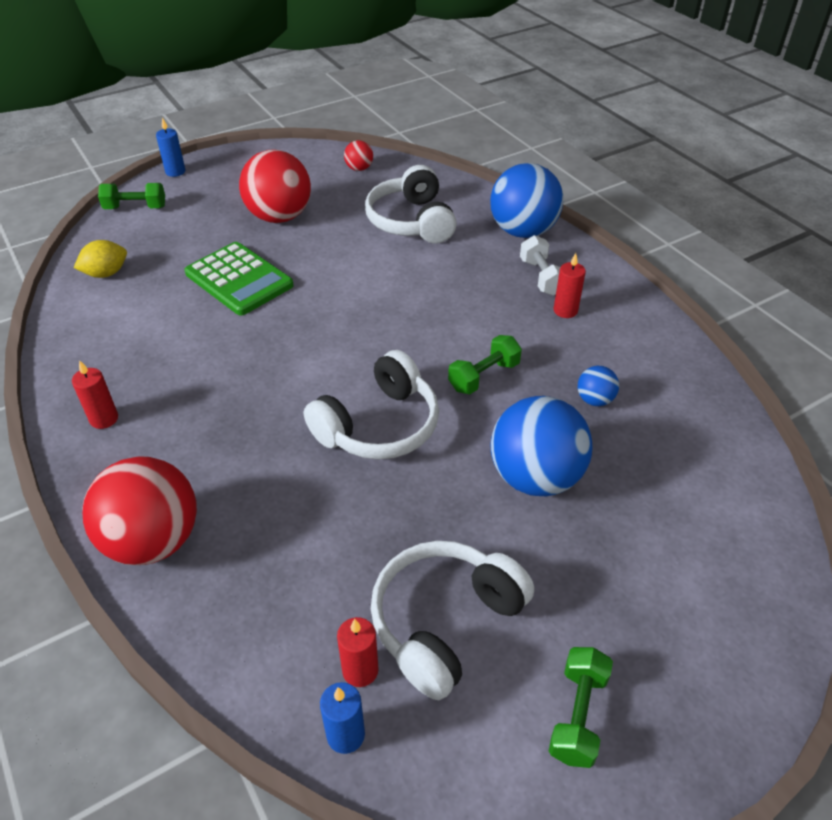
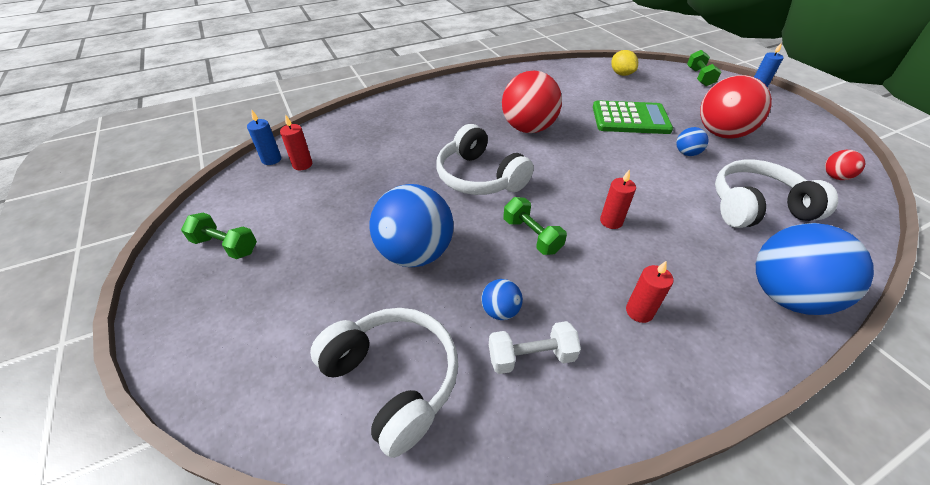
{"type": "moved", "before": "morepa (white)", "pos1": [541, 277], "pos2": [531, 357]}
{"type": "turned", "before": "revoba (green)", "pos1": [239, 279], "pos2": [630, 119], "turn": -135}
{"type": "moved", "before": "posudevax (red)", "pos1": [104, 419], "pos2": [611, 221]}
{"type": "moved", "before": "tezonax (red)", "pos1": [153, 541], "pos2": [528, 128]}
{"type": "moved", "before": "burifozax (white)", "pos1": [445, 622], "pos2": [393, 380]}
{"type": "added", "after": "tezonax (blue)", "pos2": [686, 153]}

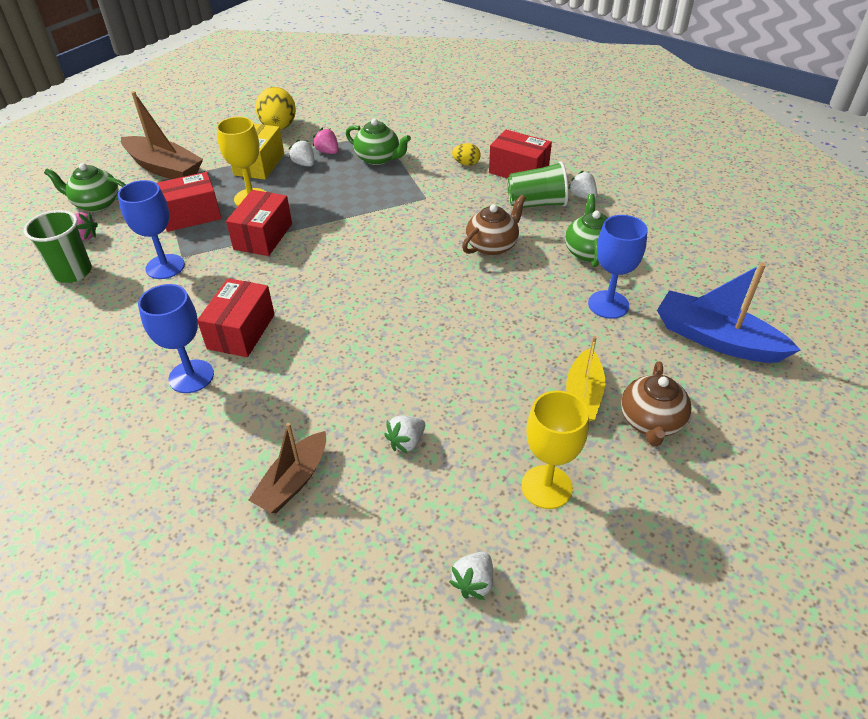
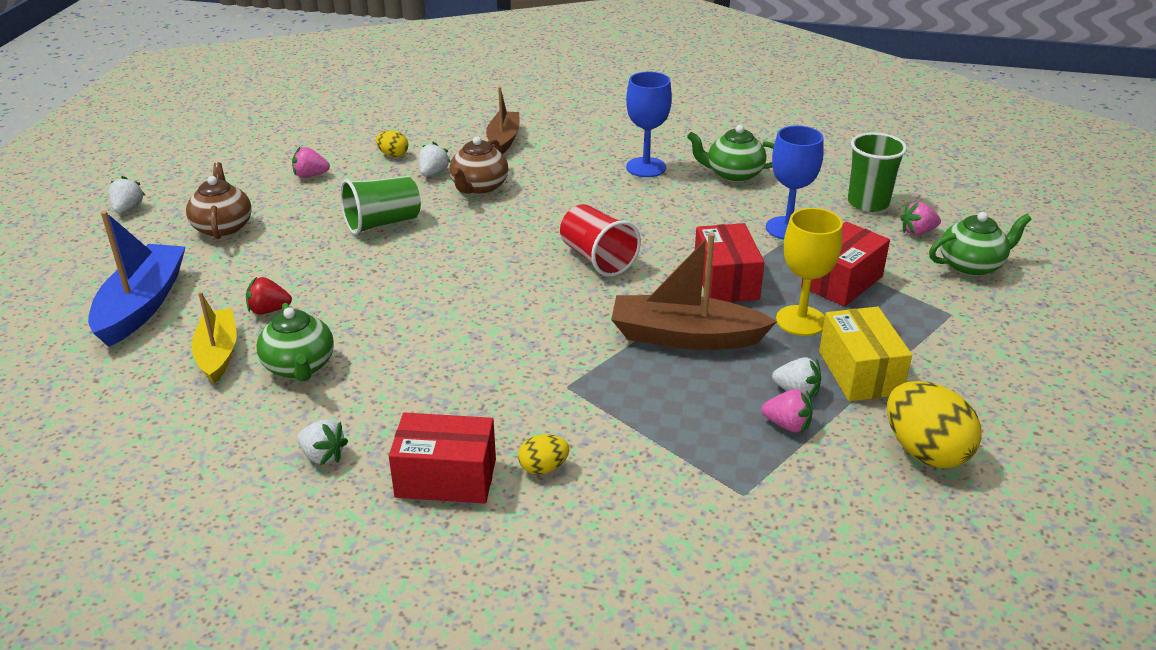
{"type": "moved", "before": "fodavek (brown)", "pos1": [164, 168], "pos2": [685, 337]}
{"type": "moved", "before": "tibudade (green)", "pos1": [378, 158], "pos2": [733, 174]}
{"type": "moved", "before": "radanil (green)", "pos1": [536, 204], "pos2": [382, 223]}
{"type": "moved", "before": "tibudade (brown)", "pos1": [492, 245], "pos2": [479, 187]}
{"type": "replaced", "before": "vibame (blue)", "after": "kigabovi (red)", "pos1": [608, 304], "pos2": [269, 310]}
{"type": "turned", "before": "fodavek (blue)", "pos1": [716, 339], "pos2": [142, 305], "turn": -90}
{"type": "removed", "before": "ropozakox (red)", "pos1": [241, 331]}
{"type": "moved", "before": "fodavek (yellow)", "pos1": [583, 395], "pos2": [218, 353]}
{"type": "replaced", "before": "vibame (yellow)", "after": "kigabovi (pink)", "pos1": [546, 487], "pos2": [310, 175]}
{"type": "moved", "before": "kigabovi (white)", "pos1": [473, 582], "pos2": [128, 209]}
{"type": "added", "after": "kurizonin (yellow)", "pos2": [393, 155]}
{"type": "added", "after": "radanil (red)", "pos2": [597, 259]}

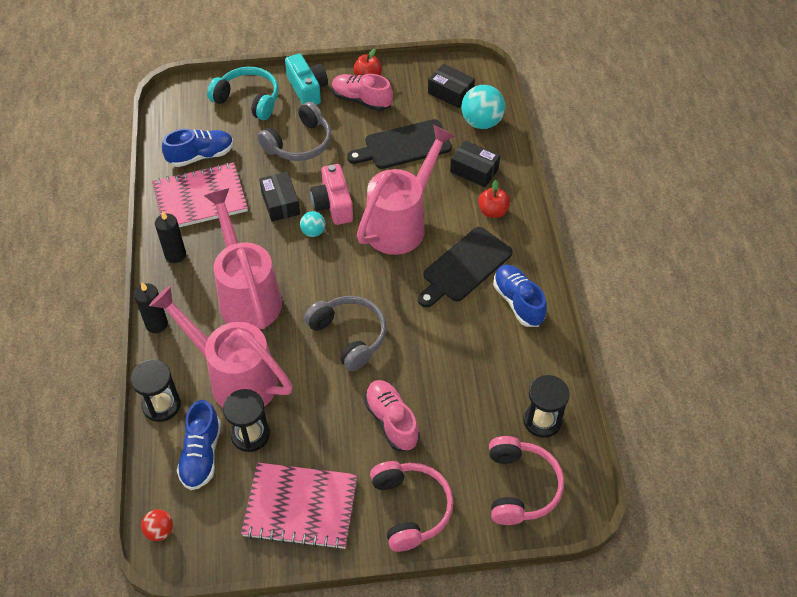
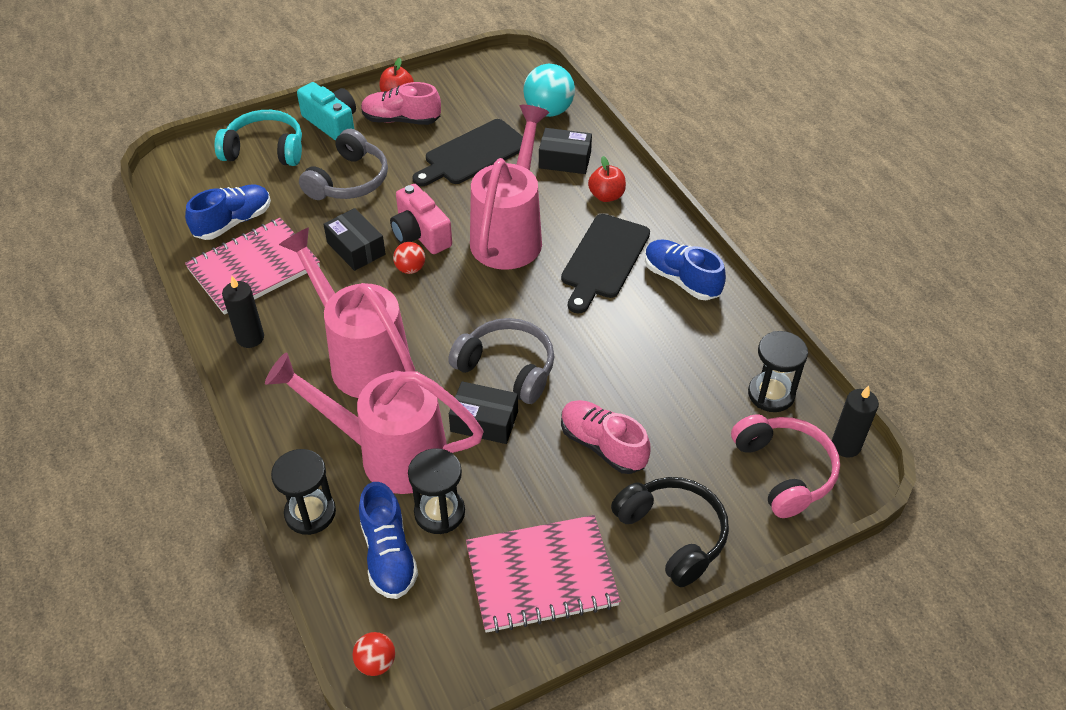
{"type": "moved", "before": "ropozakox (black)", "pos1": [450, 93], "pos2": [484, 421]}
{"type": "recoloured", "before": "tezonax (turquoise)", "after": "tezonax (red)", "pos1": [313, 232], "pos2": [410, 269]}
{"type": "moved", "before": "posudevax (black)", "pos1": [156, 324], "pos2": [845, 445]}
{"type": "recoloured", "before": "burifozax (pink)", "after": "burifozax (black)", "pos1": [411, 508], "pos2": [673, 534]}

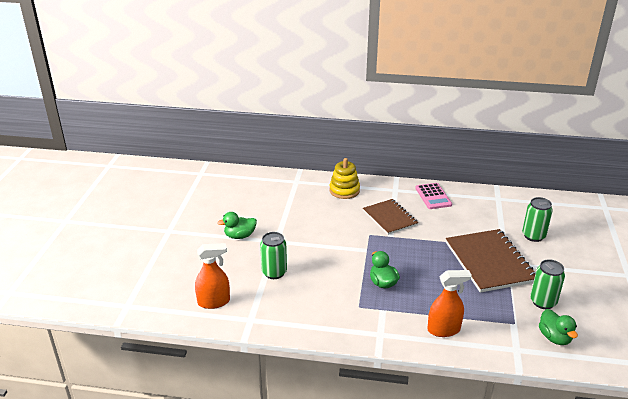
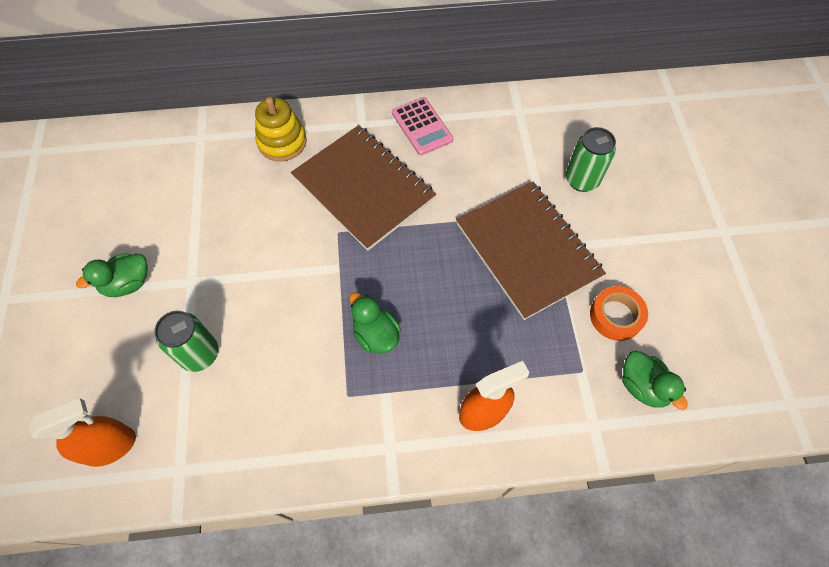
{"type": "resized", "before": "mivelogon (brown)", "pos1": [389, 218], "pos2": [363, 188], "scale": 1.58}
{"type": "replaced", "before": "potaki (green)", "after": "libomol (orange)", "pos1": [543, 302], "pos2": [616, 316]}

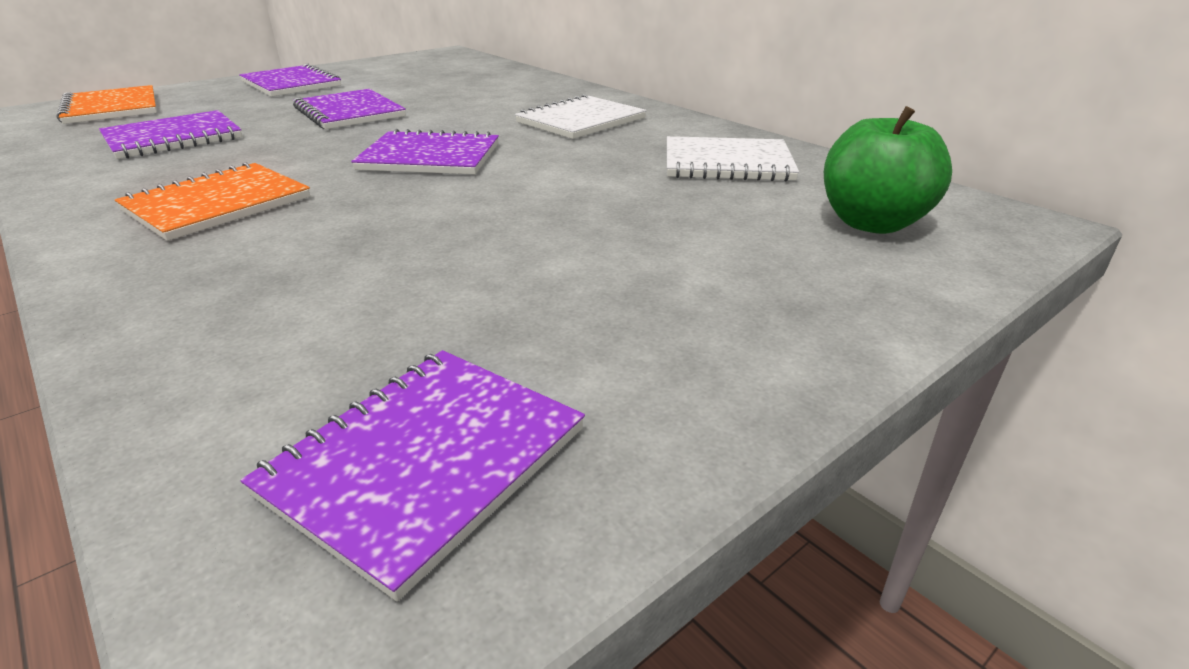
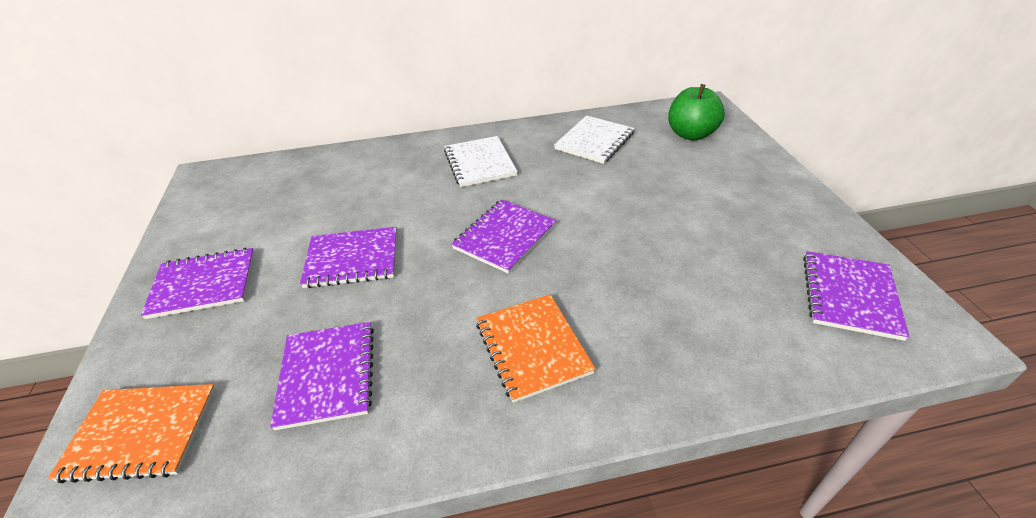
{"type": "turned", "before": "mivelogon (purple)", "pos1": [425, 461], "pos2": [849, 296], "turn": 45}

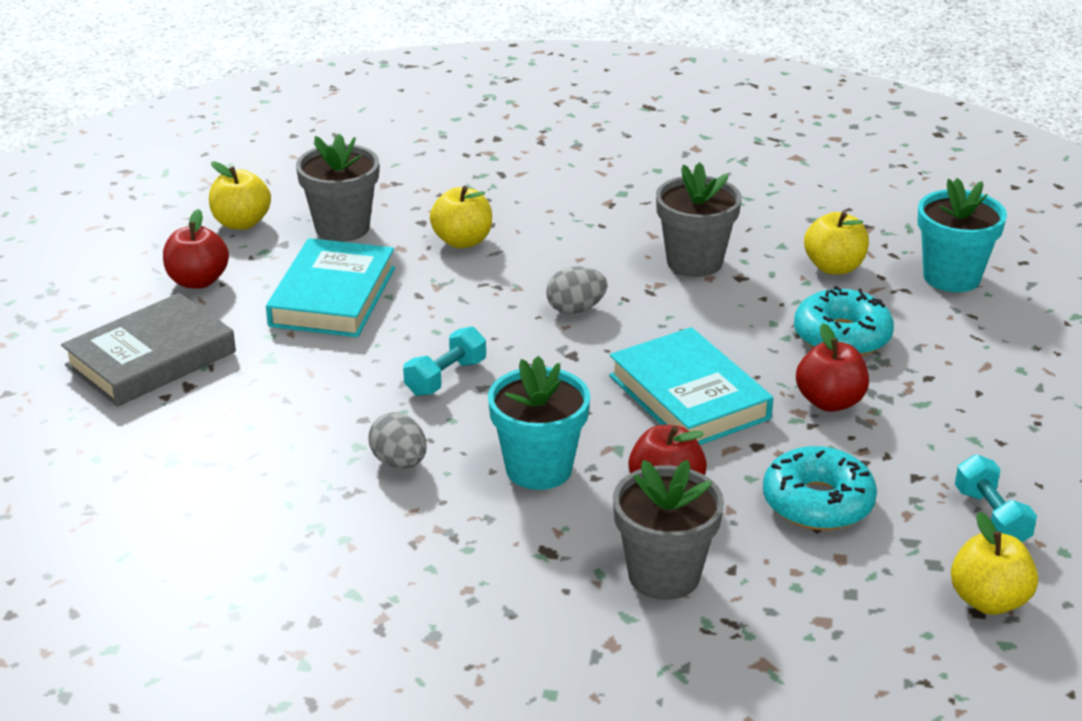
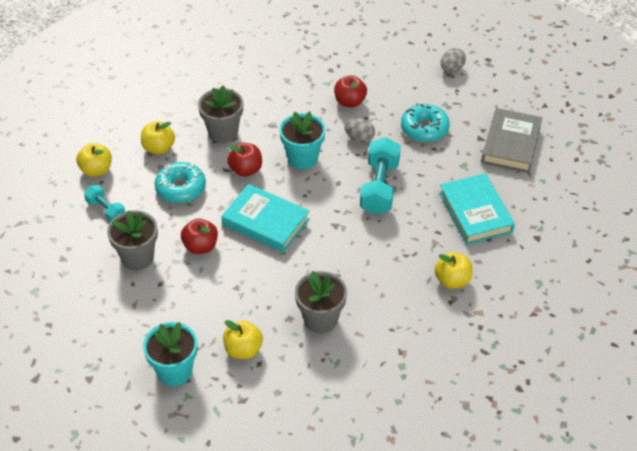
{"type": "moved", "before": "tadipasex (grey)", "pos1": [342, 228], "pos2": [137, 257]}
{"type": "moved", "before": "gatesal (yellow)", "pos1": [241, 223], "pos2": [159, 148]}
{"type": "moved", "before": "gatesal (red)", "pos1": [198, 281], "pos2": [350, 102]}
{"type": "moved", "before": "kurizonin (grey)", "pos1": [576, 309], "pos2": [451, 68]}
{"type": "moved", "before": "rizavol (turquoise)", "pos1": [842, 337], "pos2": [424, 129]}
{"type": "resized", "before": "morepa (turquoise)", "pos1": [446, 377], "pos2": [379, 187], "scale": 1.75}

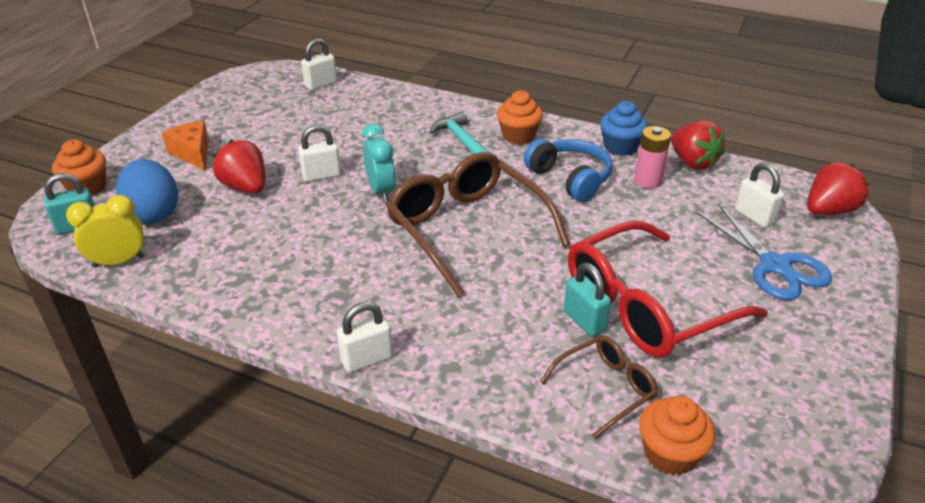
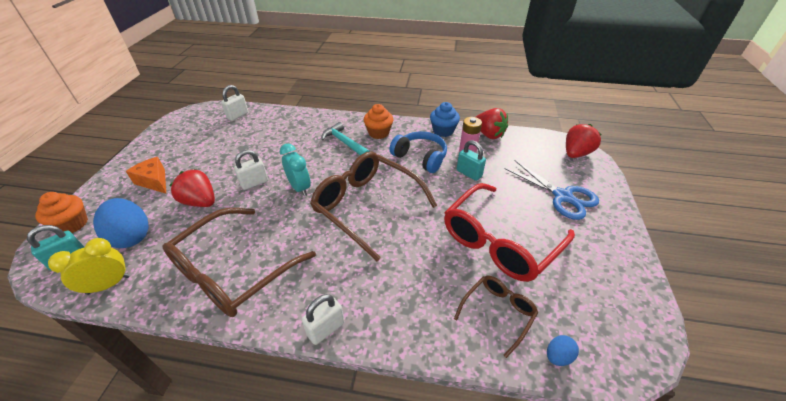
{"type": "removed", "before": "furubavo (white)", "pos1": [754, 216]}
{"type": "moved", "before": "furubavo (turquoise)", "pos1": [584, 321], "pos2": [469, 173]}
{"type": "replaced", "before": "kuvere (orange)", "after": "kurizonin (blue)", "pos1": [670, 454], "pos2": [558, 356]}
{"type": "added", "after": "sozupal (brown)", "pos2": [233, 271]}

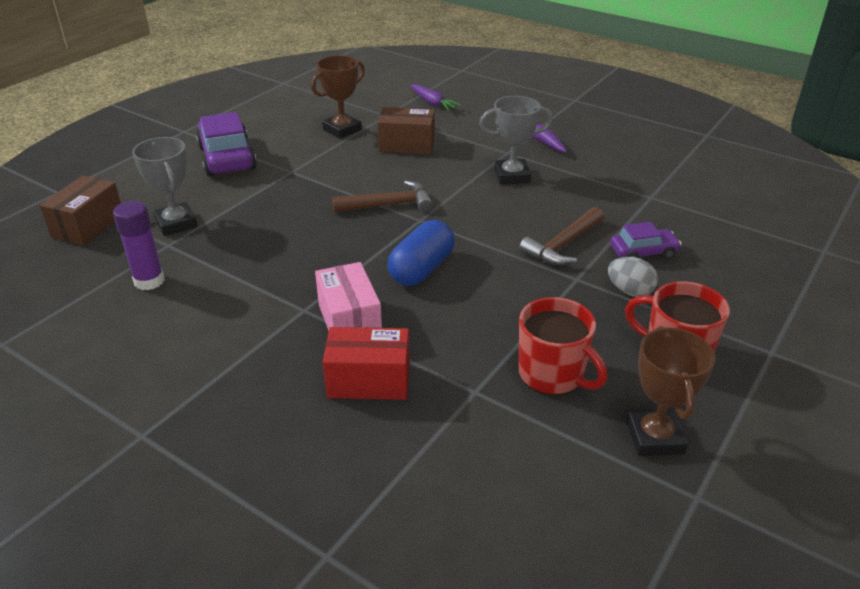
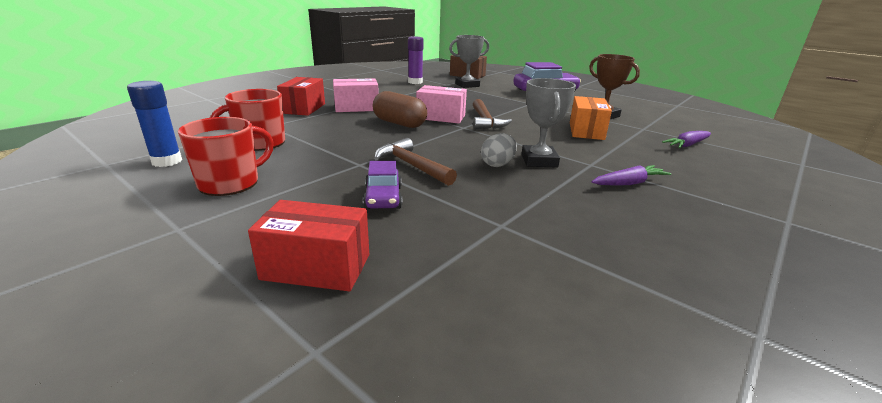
{"type": "recoloured", "before": "ropozakox (brown)", "after": "ropozakox (orange)", "pos1": [407, 145], "pos2": [586, 131]}
{"type": "recoloured", "before": "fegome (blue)", "after": "fegome (brown)", "pos1": [421, 269], "pos2": [399, 123]}
{"type": "moved", "before": "kurizonin (grey)", "pos1": [629, 291], "pos2": [497, 164]}
{"type": "replaced", "before": "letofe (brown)", "after": "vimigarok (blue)", "pos1": [654, 437], "pos2": [167, 161]}
{"type": "added", "after": "ropozakox (pink)", "pos2": [441, 117]}
{"type": "added", "after": "ropozakox (red)", "pos2": [316, 267]}

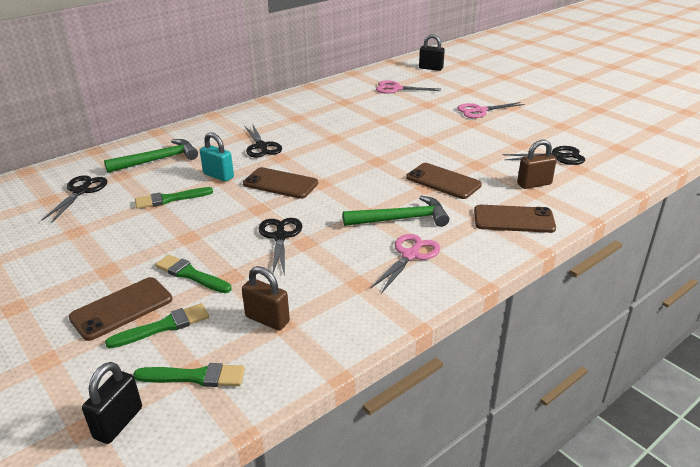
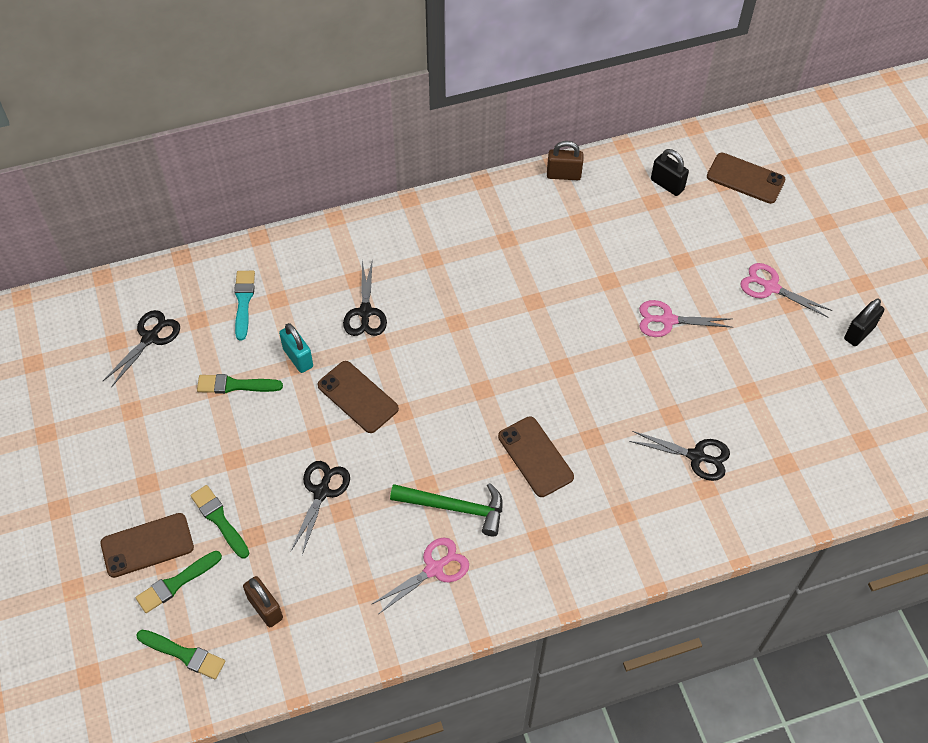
{"type": "moved", "before": "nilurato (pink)", "pos1": [396, 88], "pos2": [771, 287]}
{"type": "replaced", "before": "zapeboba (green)", "after": "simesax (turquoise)", "pos1": [158, 160], "pos2": [243, 301]}
{"type": "moved", "before": "furubavo (brown)", "pos1": [534, 184], "pos2": [563, 175]}
{"type": "moved", "before": "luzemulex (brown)", "pos1": [513, 219], "pos2": [745, 178]}
{"type": "turned", "before": "simesax (green)", "pos1": [164, 326], "pos2": [176, 583], "turn": 150}
{"type": "moved", "before": "furubavo (black)", "pos1": [118, 423], "pos2": [859, 332]}

